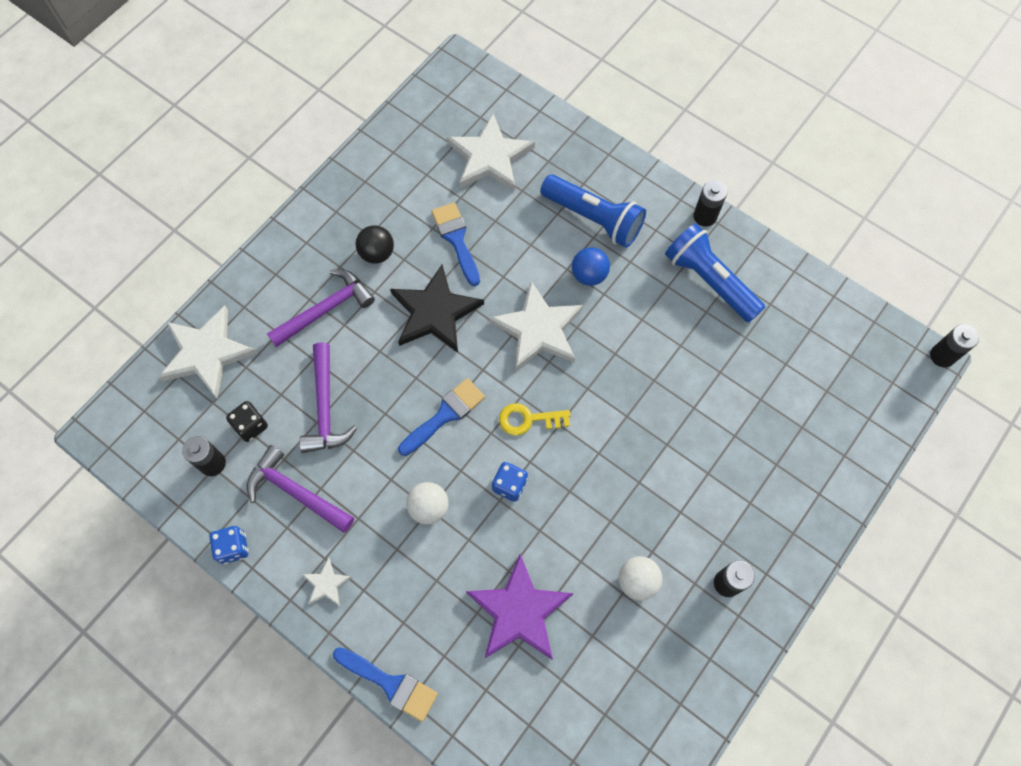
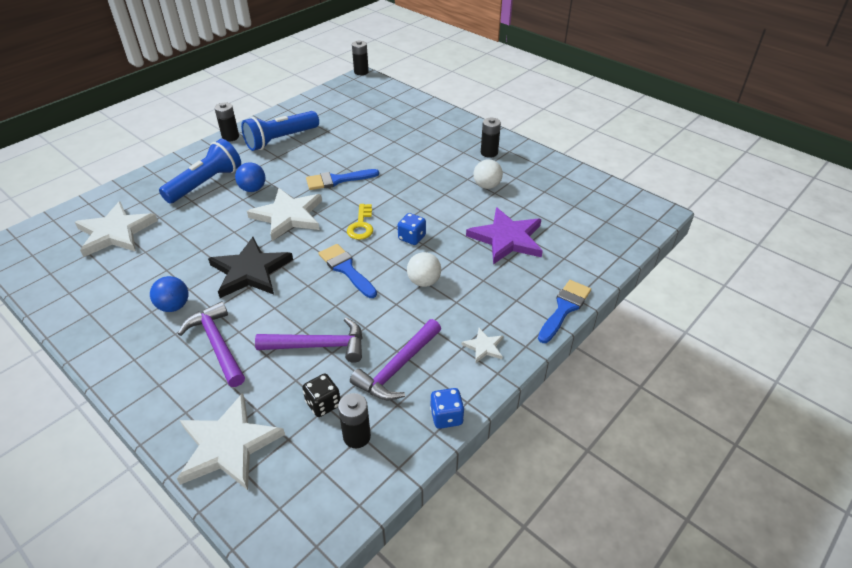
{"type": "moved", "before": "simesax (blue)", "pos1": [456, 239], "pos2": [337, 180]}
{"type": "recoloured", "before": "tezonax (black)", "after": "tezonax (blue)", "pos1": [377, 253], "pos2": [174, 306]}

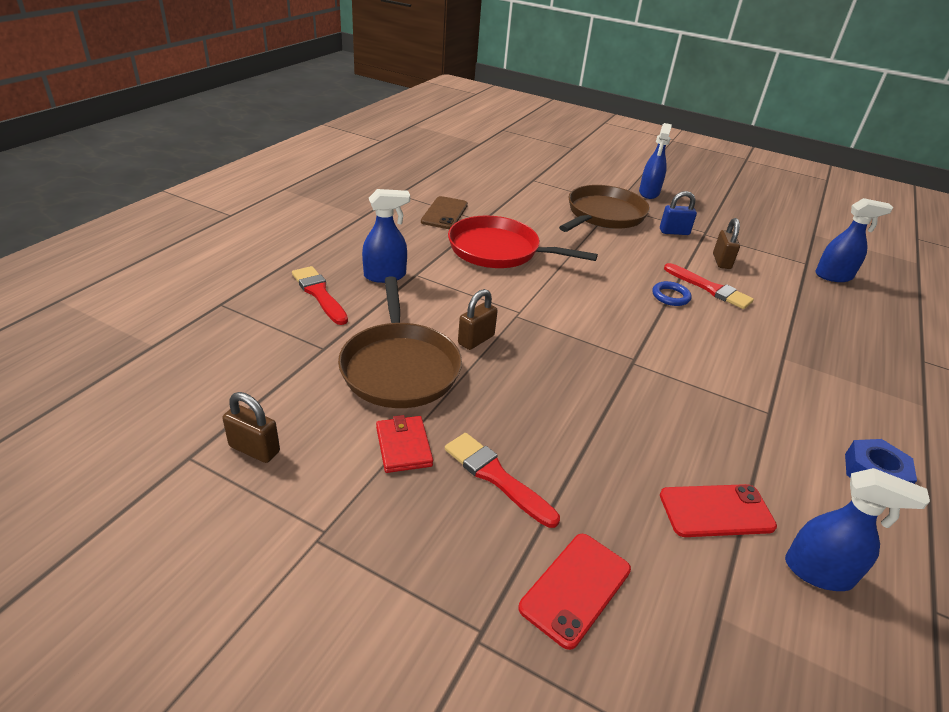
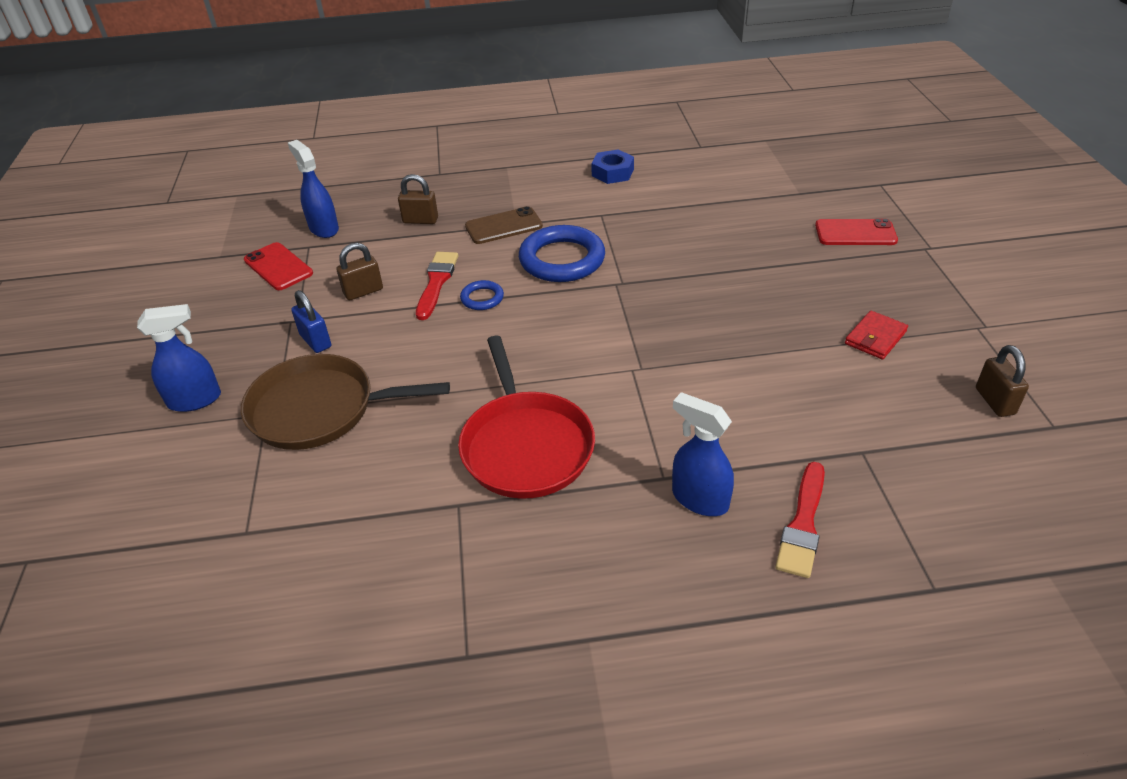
{"type": "moved", "before": "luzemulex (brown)", "pos1": [444, 213], "pos2": [503, 226]}
{"type": "removed", "before": "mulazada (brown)", "pos1": [400, 367]}
{"type": "moved", "before": "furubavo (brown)", "pos1": [476, 340], "pos2": [420, 220]}
{"type": "removed", "before": "simesax (red)", "pos1": [496, 477]}
{"type": "removed", "before": "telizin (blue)", "pos1": [818, 572]}
{"type": "moved", "before": "luzemulex (red)", "pos1": [716, 511], "pos2": [278, 267]}
{"type": "added", "after": "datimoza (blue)", "pos2": [562, 259]}

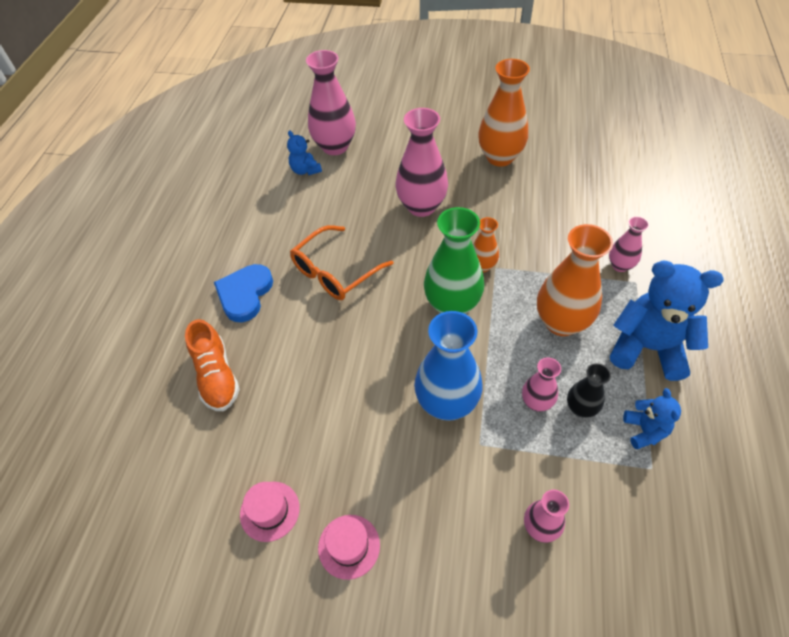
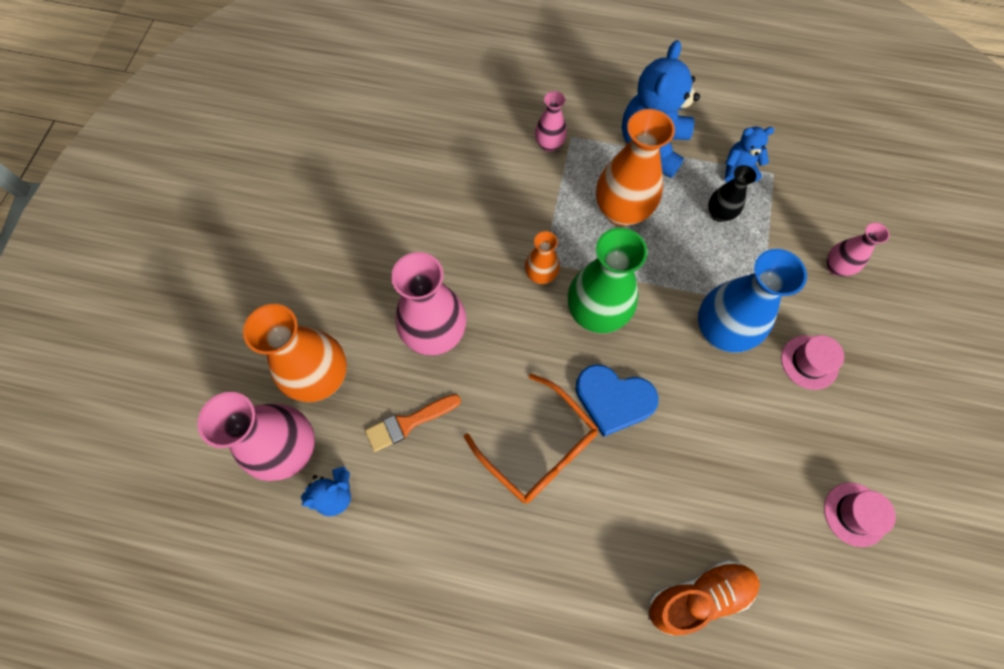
{"type": "moved", "before": "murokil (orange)", "pos1": [500, 157], "pos2": [321, 377]}
{"type": "moved", "before": "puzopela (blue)", "pos1": [245, 294], "pos2": [613, 400]}
{"type": "removed", "before": "murokil (pink)", "pos1": [536, 402]}
{"type": "moved", "before": "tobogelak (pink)", "pos1": [349, 546], "pos2": [809, 362]}
{"type": "added", "after": "simesax (orange)", "pos2": [409, 422]}

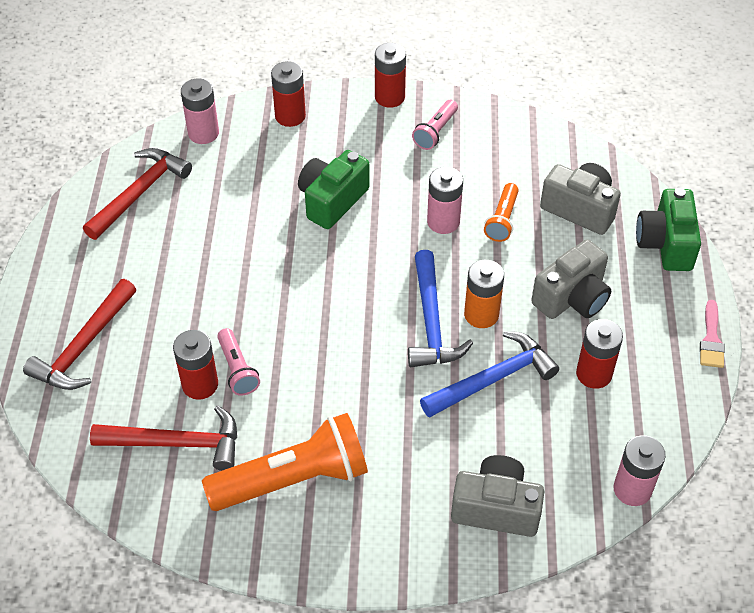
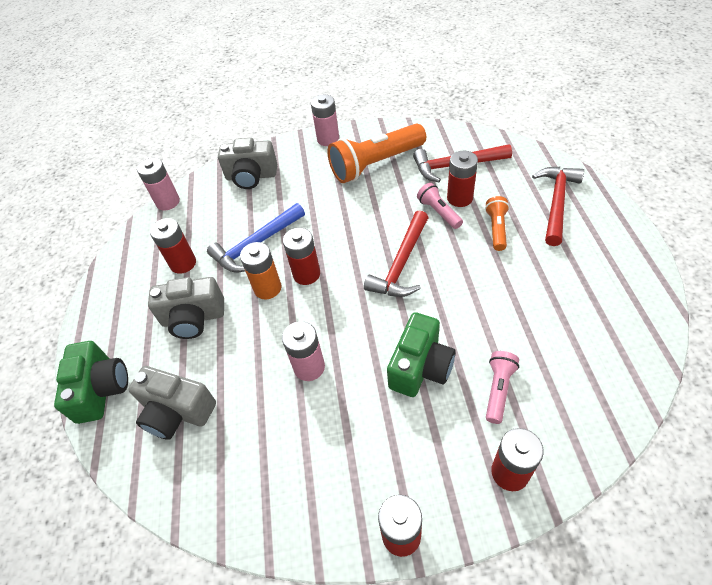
{"type": "moved", "before": "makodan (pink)", "pos1": [203, 133], "pos2": [328, 139]}
{"type": "moved", "before": "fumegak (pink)", "pos1": [435, 132], "pos2": [498, 389]}
{"type": "moved", "before": "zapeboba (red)", "pos1": [140, 193], "pos2": [401, 264]}
{"type": "moved", "before": "fumegak (orange)", "pos1": [502, 220], "pos2": [496, 229]}
{"type": "turned", "before": "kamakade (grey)", "pos1": [572, 298], "pos2": [193, 318], "turn": -135}
{"type": "replaced", "before": "zapeboba (blue)", "after": "makodan (red)", "pos1": [431, 322], "pos2": [306, 274]}
{"type": "removed", "before": "simesax (pink)", "pos1": [711, 339]}

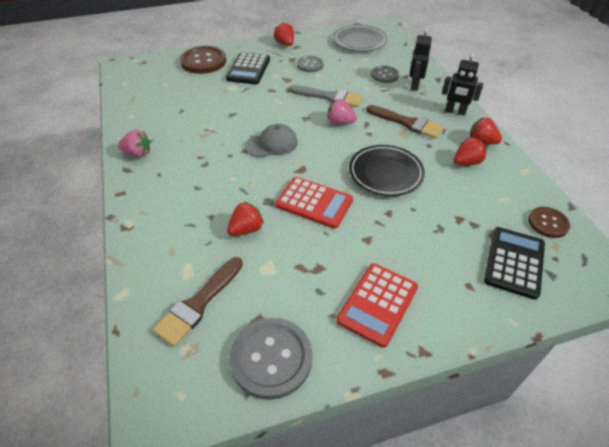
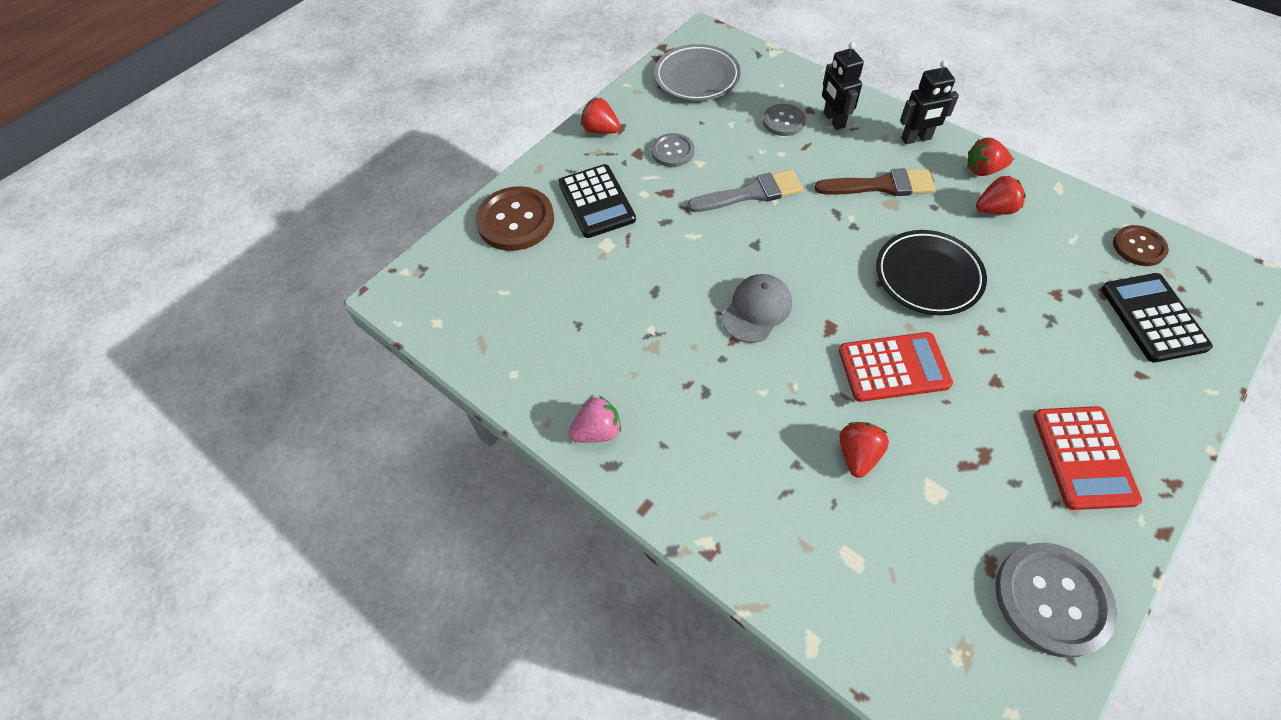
{"type": "removed", "before": "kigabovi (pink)", "pos1": [340, 122]}
{"type": "turned", "before": "kigabovi (red)", "pos1": [466, 162], "pos2": [995, 209], "turn": 45}
{"type": "removed", "before": "simesax (brown)", "pos1": [198, 303]}

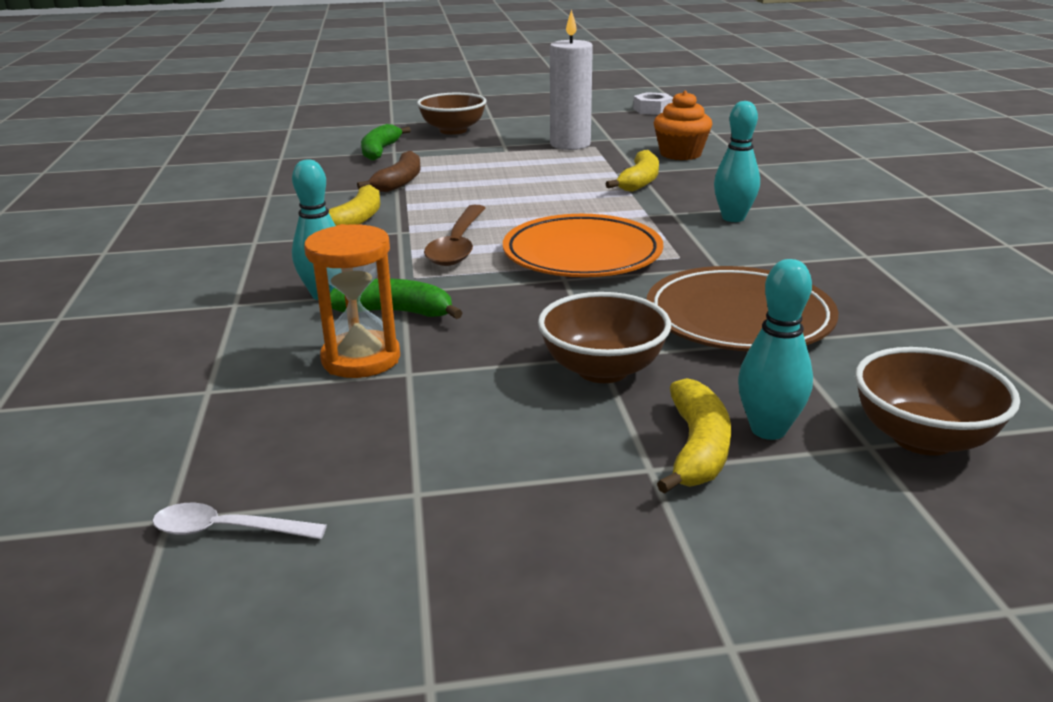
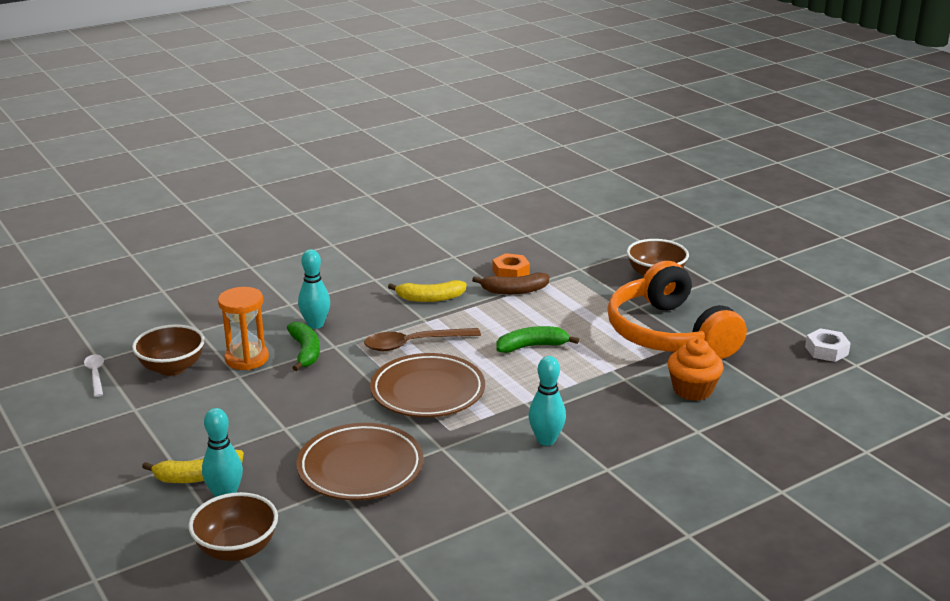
{"type": "replaced", "before": "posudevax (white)", "after": "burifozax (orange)", "pos1": [570, 144], "pos2": [669, 334]}
{"type": "moved", "before": "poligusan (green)", "pos1": [380, 151], "pos2": [532, 346]}
{"type": "removed", "before": "poligusan (yellow)", "pos1": [639, 181]}
{"type": "recoloured", "before": "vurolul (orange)", "after": "vurolul (brown)", "pos1": [582, 255], "pos2": [427, 391]}
{"type": "moved", "before": "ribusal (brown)", "pos1": [602, 370], "pos2": [172, 368]}
{"type": "added", "after": "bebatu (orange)", "pos2": [511, 272]}

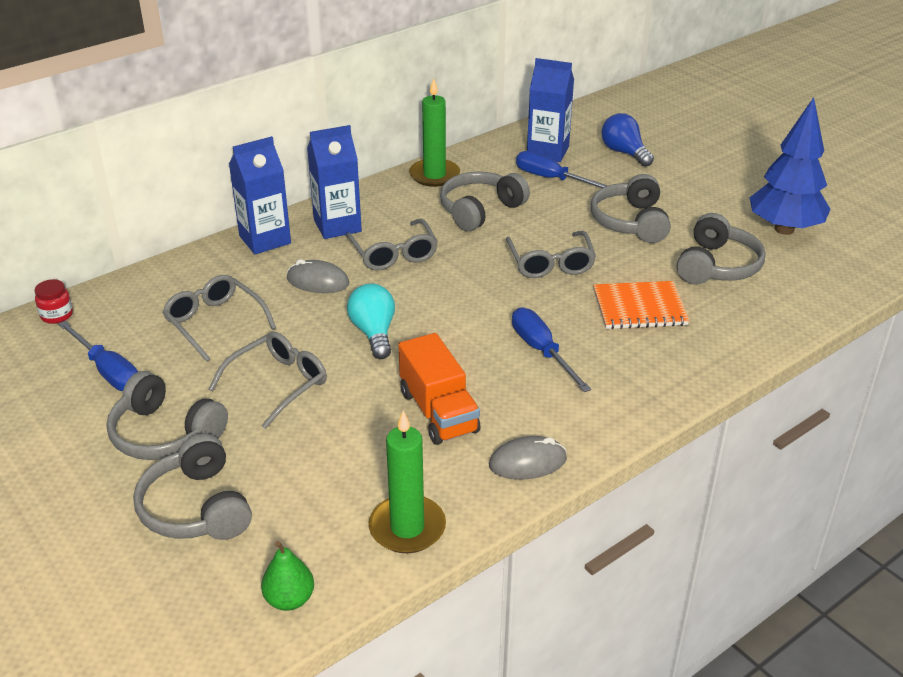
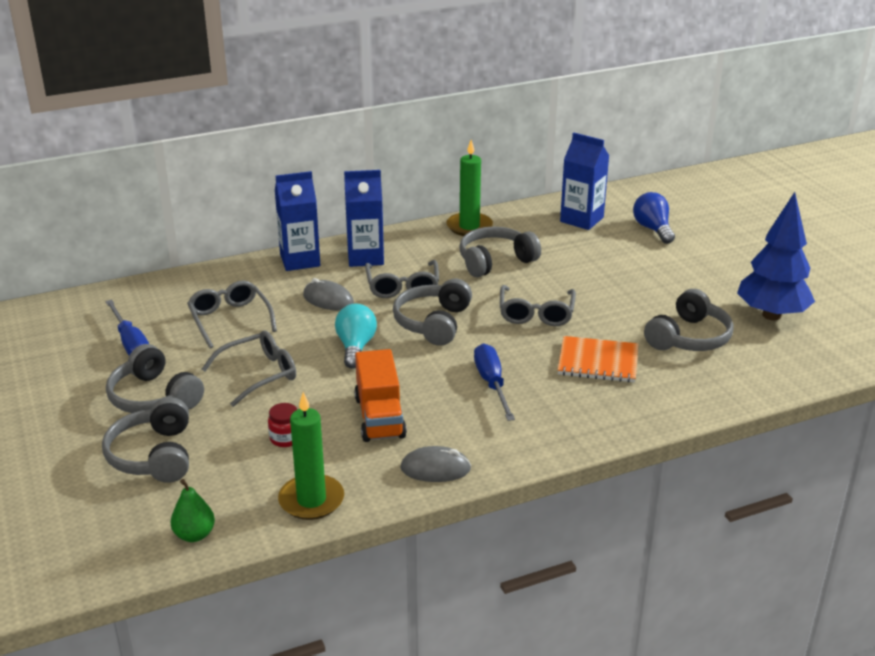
{"type": "removed", "before": "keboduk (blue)", "pos1": [552, 179]}
{"type": "moved", "before": "burifozax (grey)", "pos1": [630, 222], "pos2": [433, 323]}
{"type": "moved", "before": "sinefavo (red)", "pos1": [57, 315], "pos2": [285, 438]}

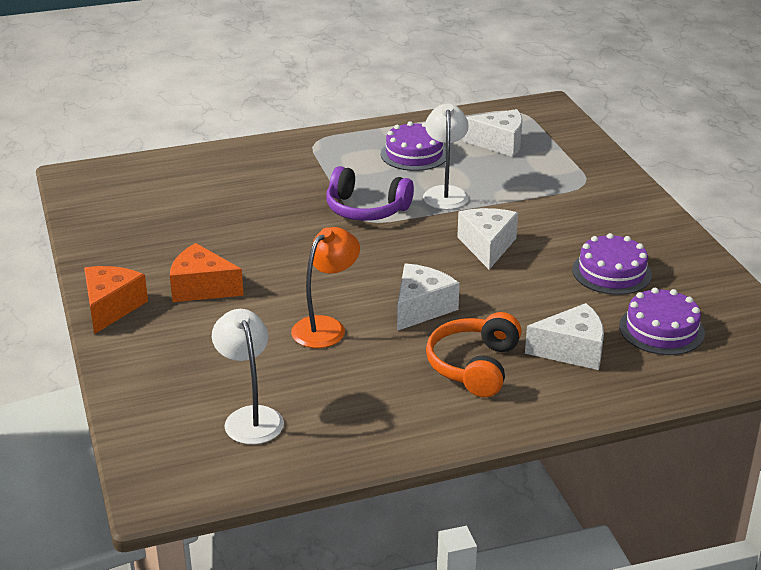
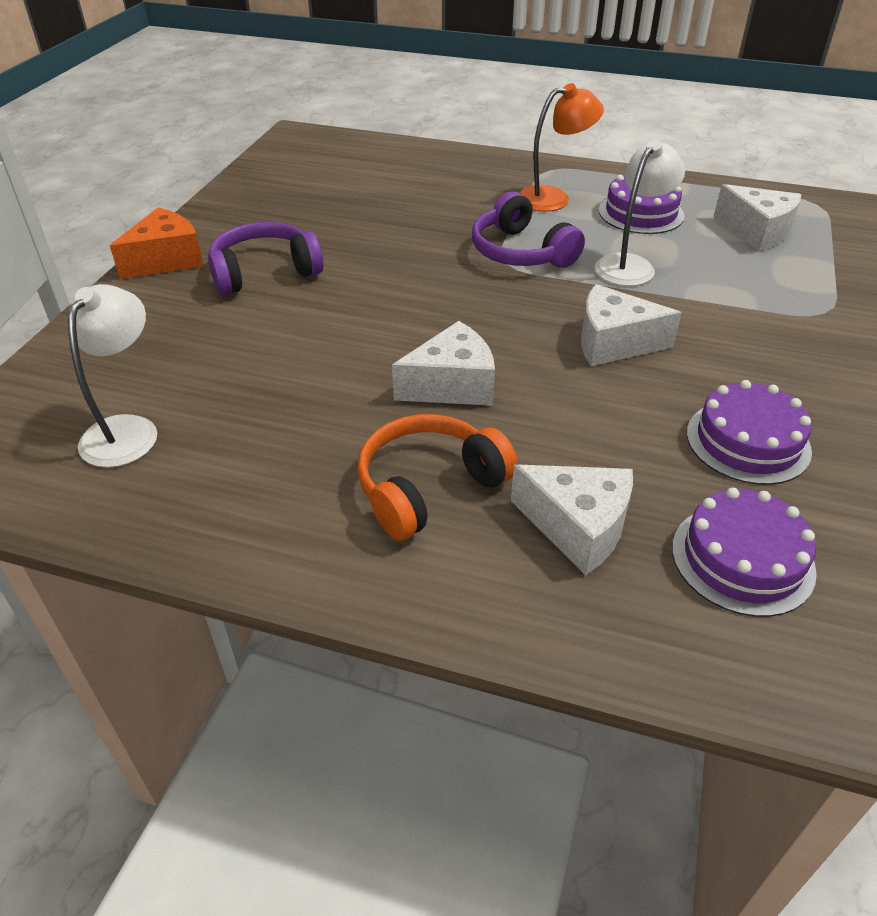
{"type": "turned", "before": "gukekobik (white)", "pos1": [487, 246], "pos2": [613, 343], "turn": -120}
{"type": "moved", "before": "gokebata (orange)", "pos1": [326, 327], "pos2": [553, 198]}
{"type": "replaced", "before": "gukekobik (orange)", "after": "burifozax (purple)", "pos1": [201, 288], "pos2": [264, 272]}

